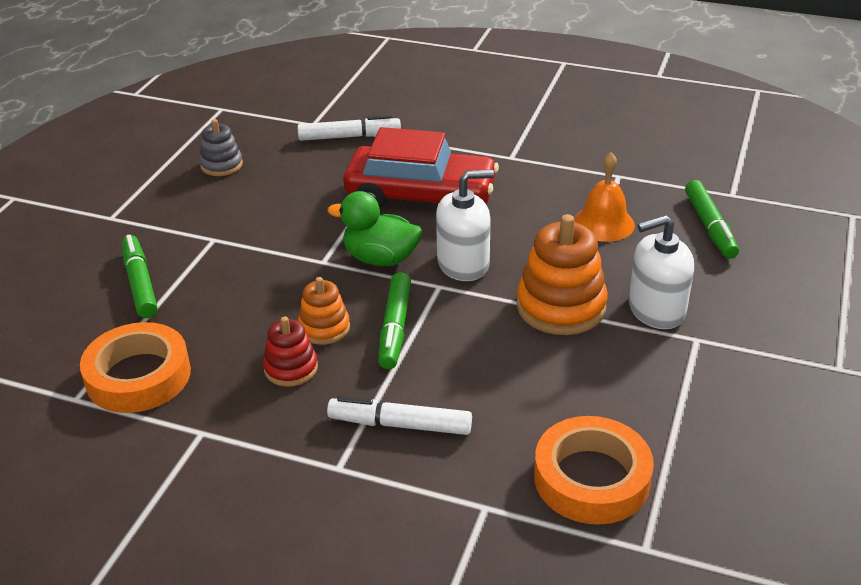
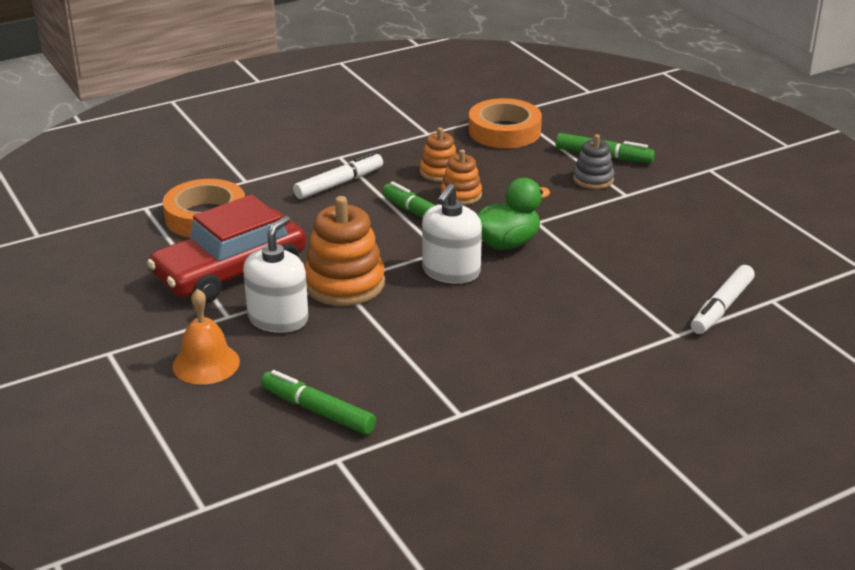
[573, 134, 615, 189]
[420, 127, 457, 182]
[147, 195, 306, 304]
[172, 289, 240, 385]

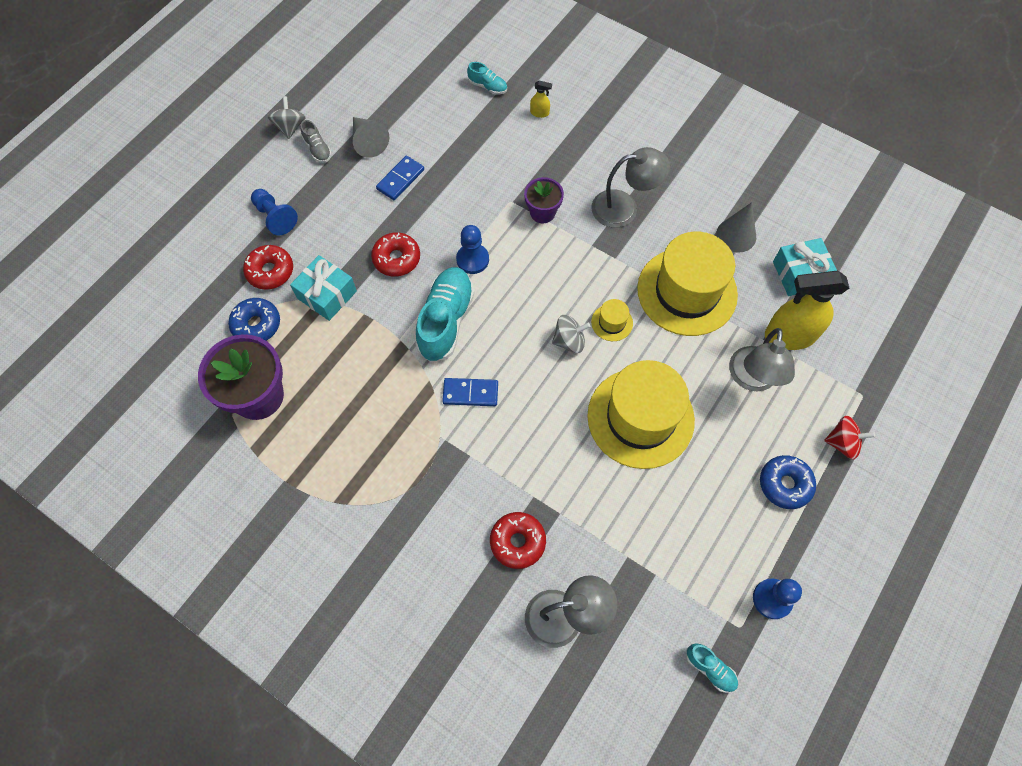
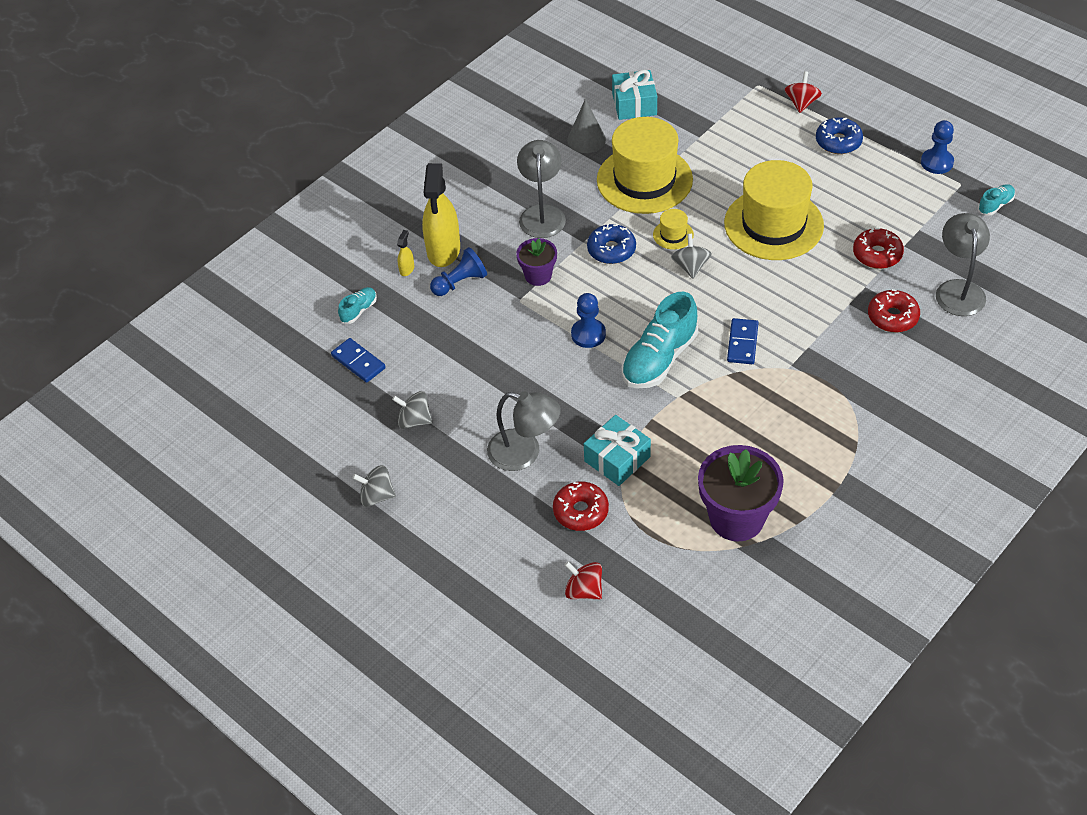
[587, 224, 636, 264]
[430, 247, 487, 296]
[301, 120, 332, 163] (first image)
[392, 391, 433, 429]
[853, 228, 904, 269]
[331, 338, 386, 383]
[621, 292, 698, 389]
[487, 391, 561, 471]
[422, 163, 460, 267]
[564, 561, 602, 599]

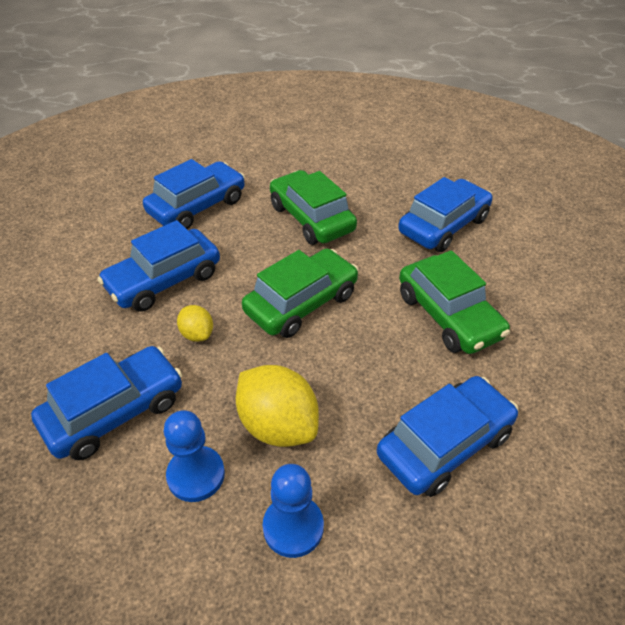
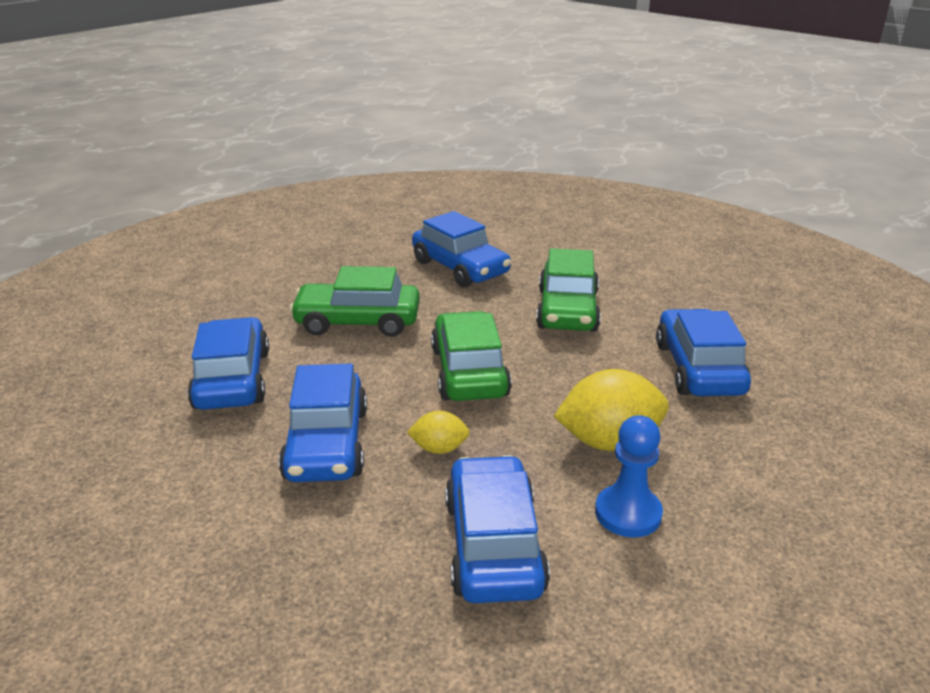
[263, 464, 324, 558] (first image)
[412, 211, 511, 287]
[536, 248, 601, 331]

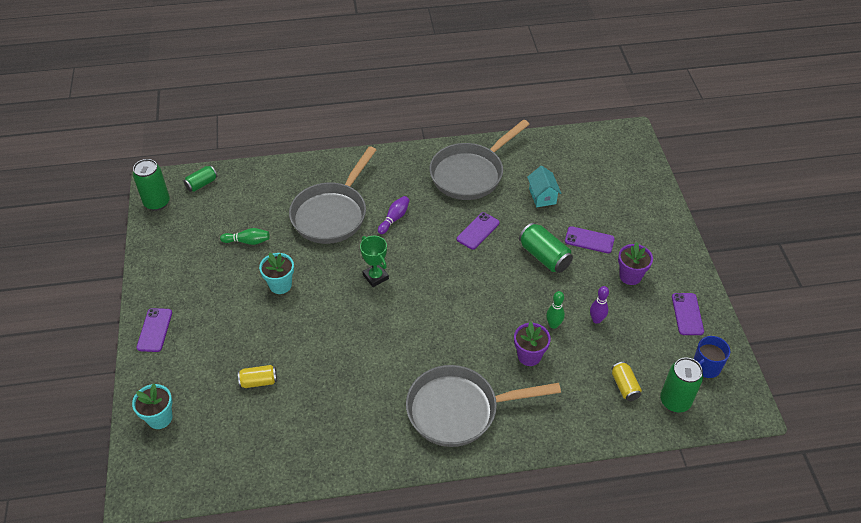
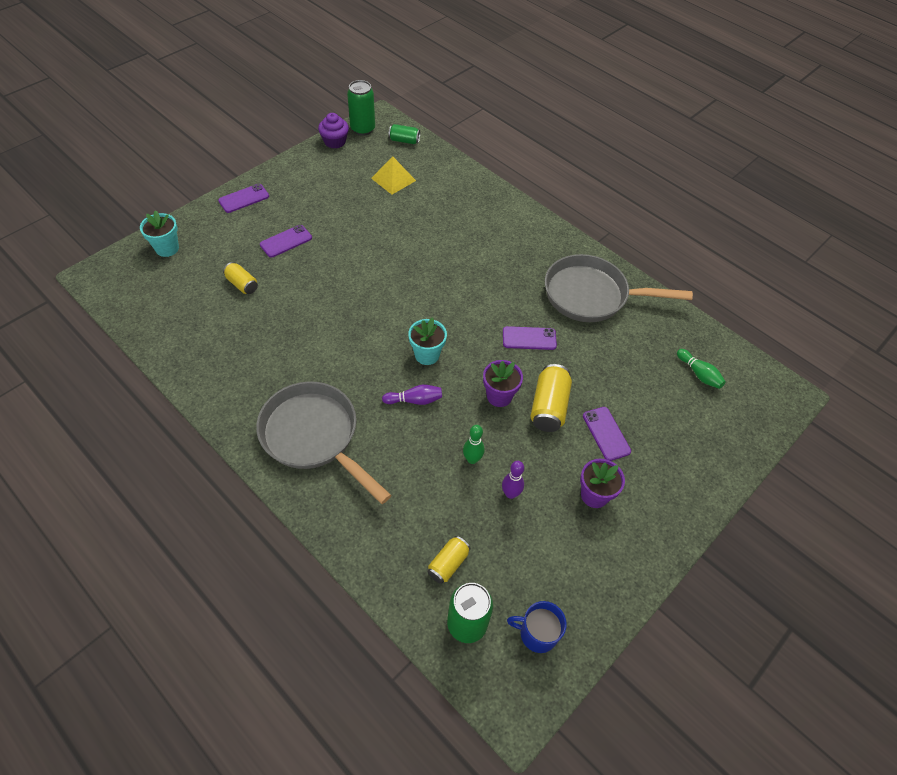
[677, 349, 726, 389]
[408, 317, 447, 365]
[289, 146, 376, 244] (first image)
[360, 236, 389, 287] (first image)
[382, 385, 442, 405]
[483, 360, 523, 407]
[530, 364, 572, 432]
[527, 166, 561, 207] (first image)
[260, 225, 312, 258]
[318, 113, 349, 148]
[371, 157, 416, 195]

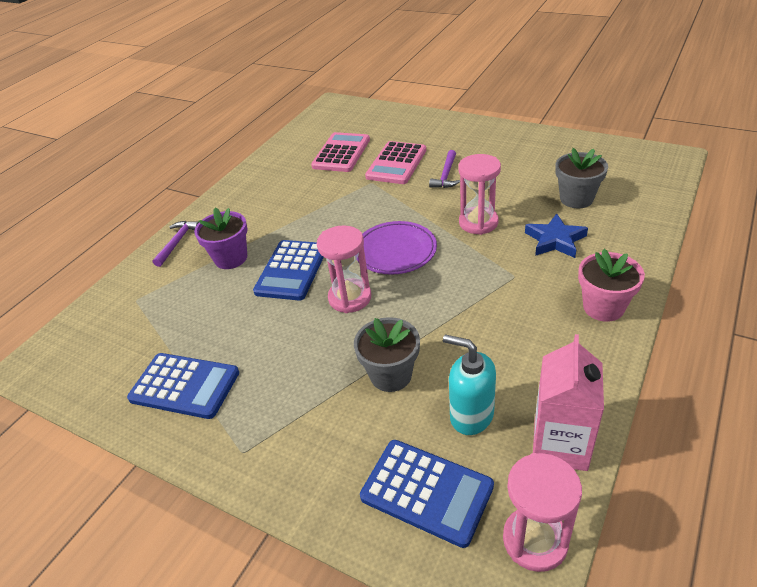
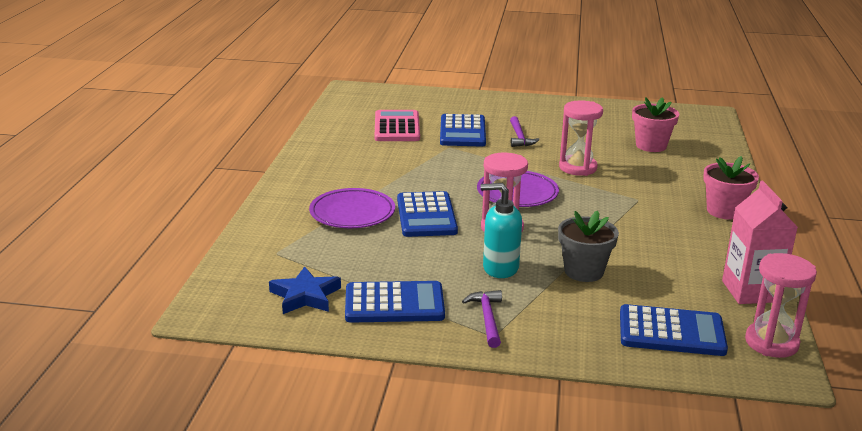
[462, 290, 502, 348]
[309, 188, 395, 228]
[440, 114, 486, 147]
[481, 183, 522, 278]
[269, 266, 341, 314]
[632, 97, 679, 152]

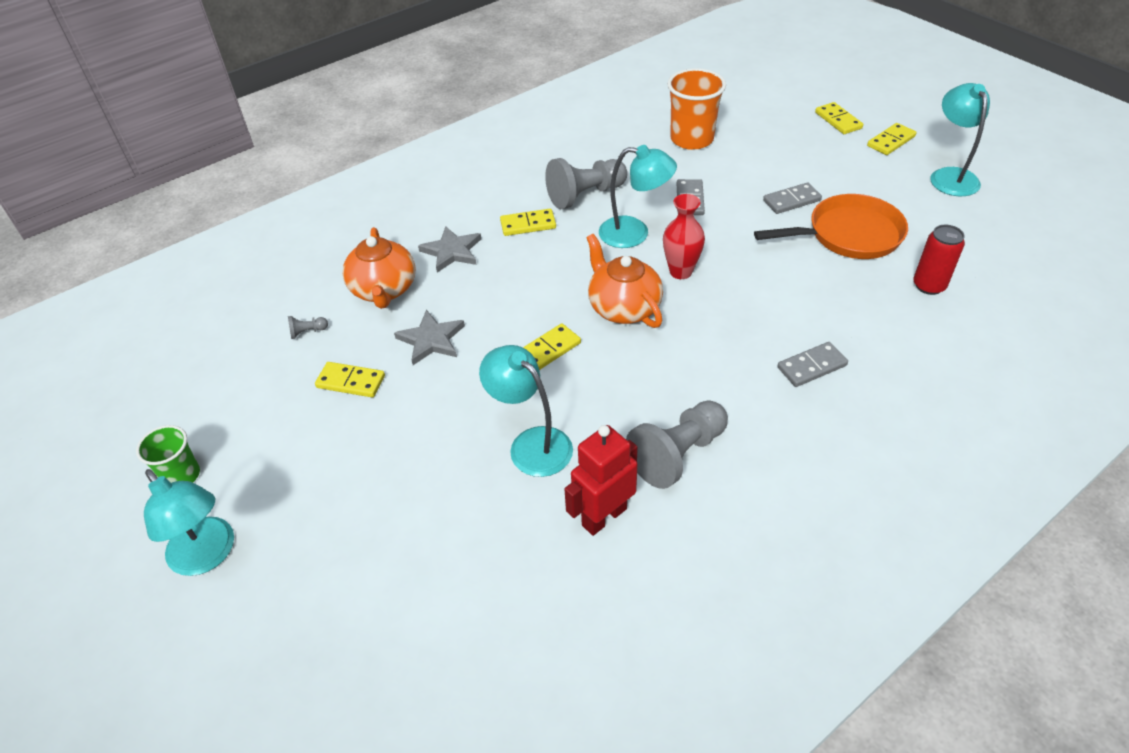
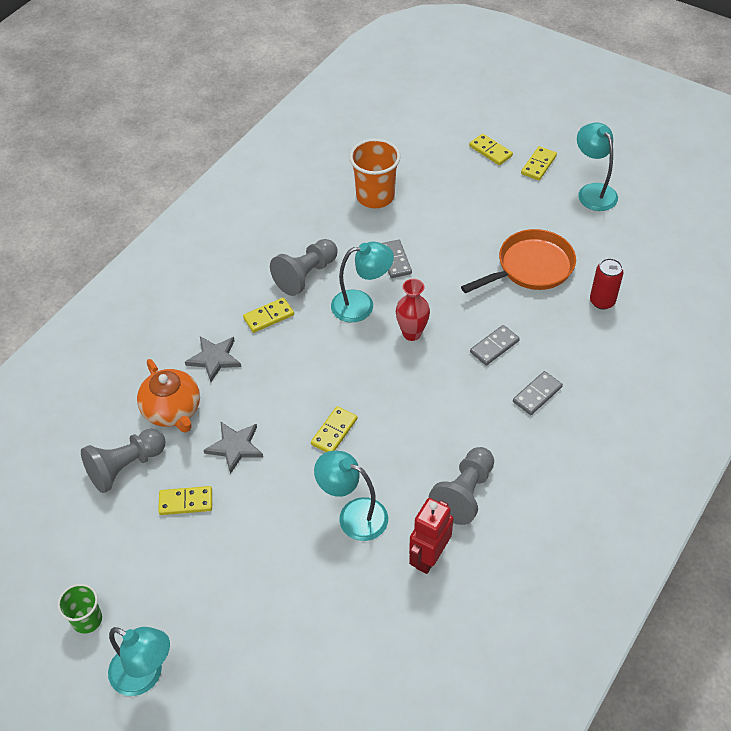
[81, 429, 165, 493]
[586, 234, 663, 328] (first image)
[470, 325, 520, 366]

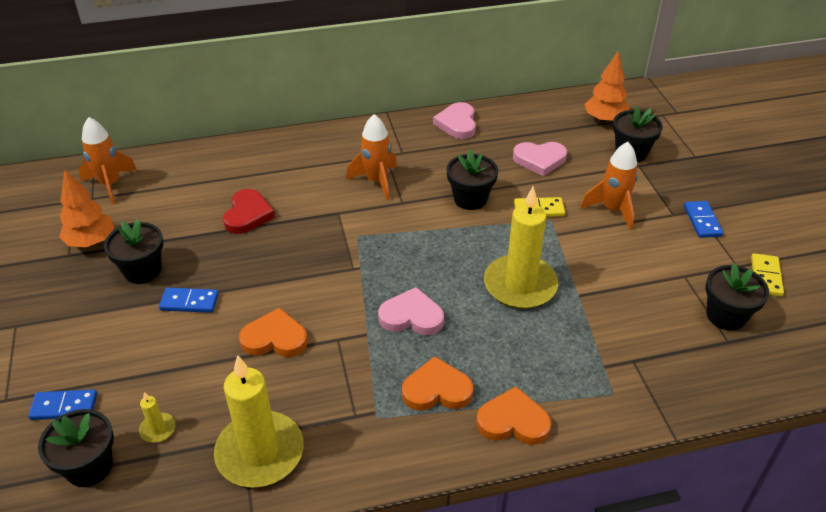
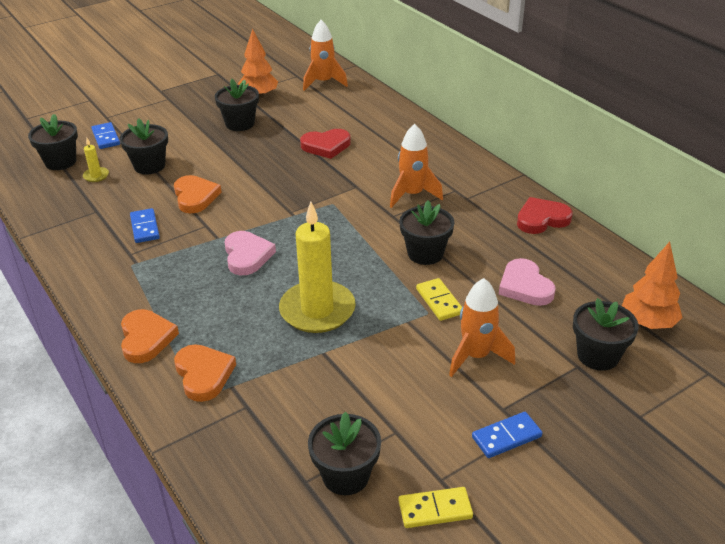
[130, 208, 160, 243]
[214, 355, 304, 488] (first image)
[174, 344, 236, 402]
[517, 197, 573, 234]
[120, 118, 168, 175]

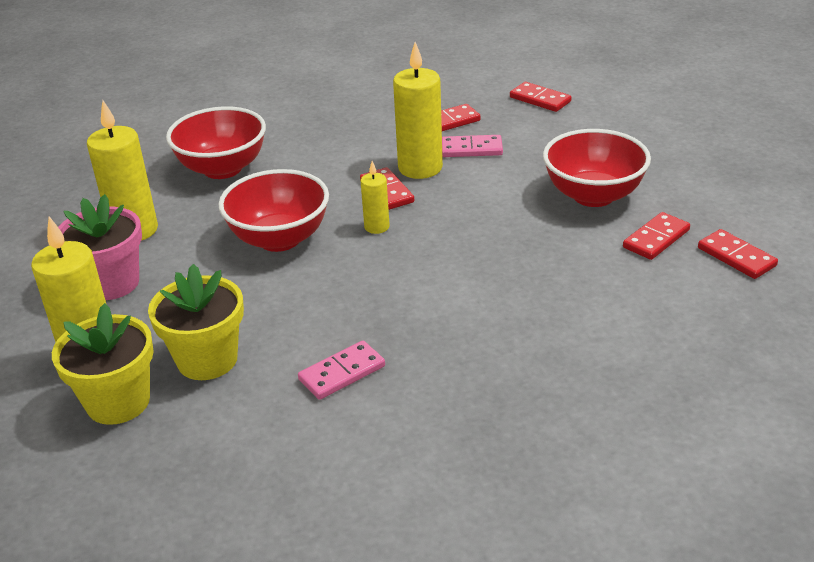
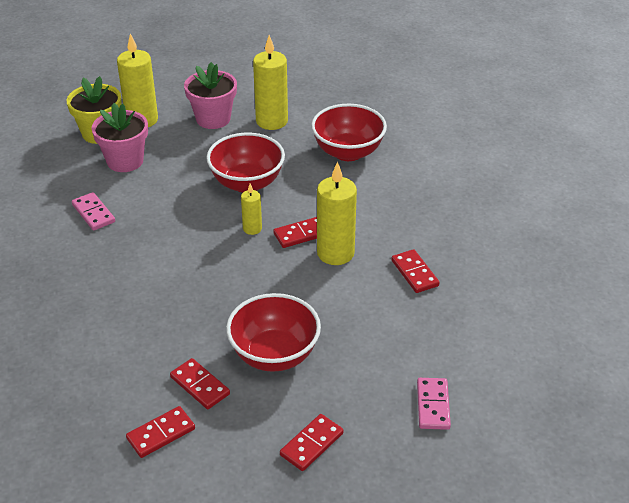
[91, 103, 148, 172]
[417, 378, 451, 430]
[280, 414, 343, 471]

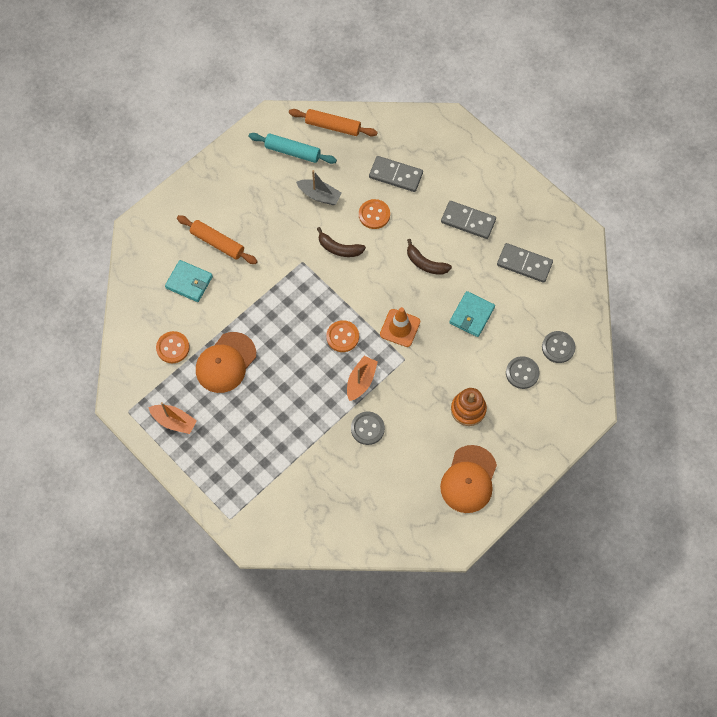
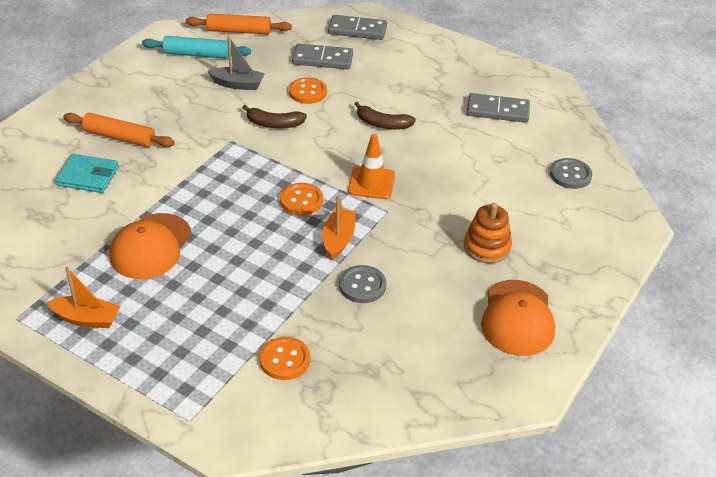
[259, 337, 310, 380]
[328, 15, 387, 40]
[449, 291, 495, 337] (first image)
[506, 356, 540, 389] (first image)

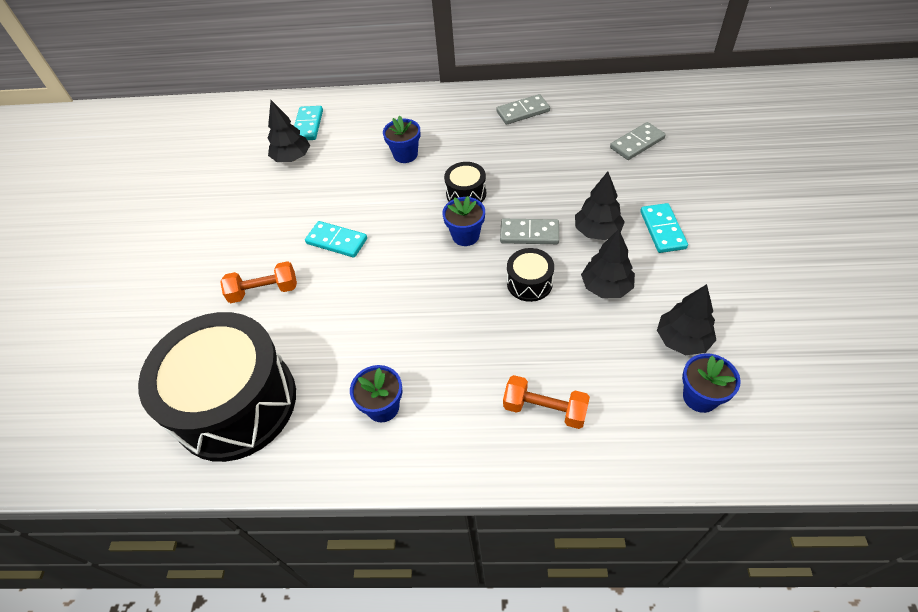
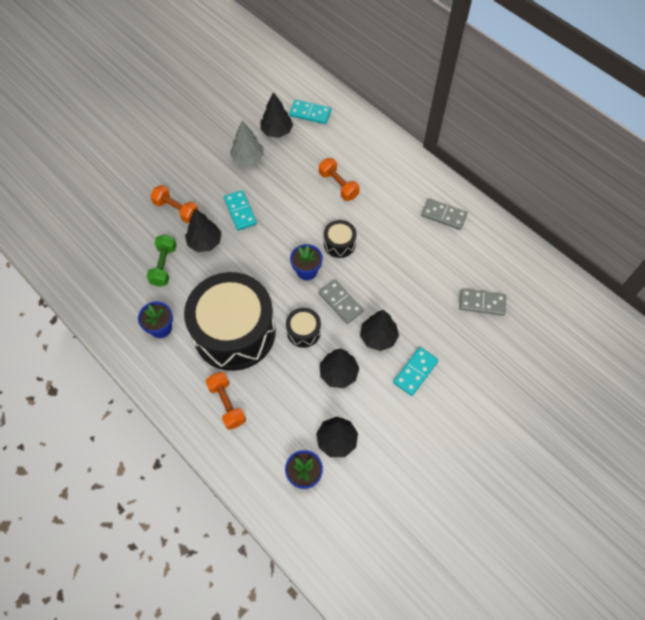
[184, 272, 276, 371]
[289, 100, 331, 124]
[319, 158, 360, 201]
[147, 235, 176, 287]
[185, 209, 221, 252]
[230, 121, 264, 166]

